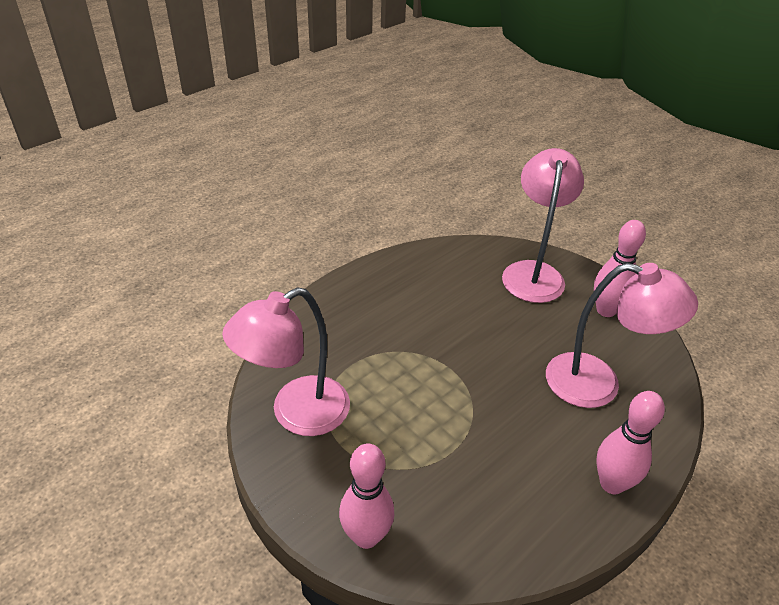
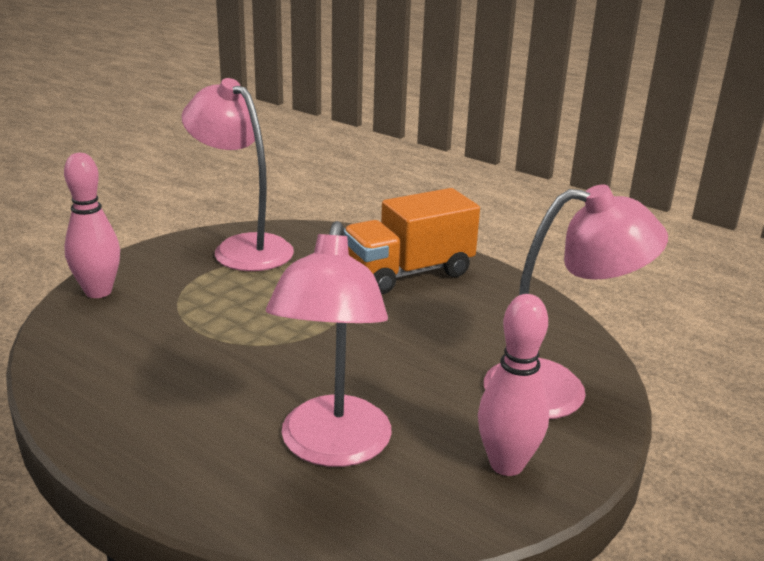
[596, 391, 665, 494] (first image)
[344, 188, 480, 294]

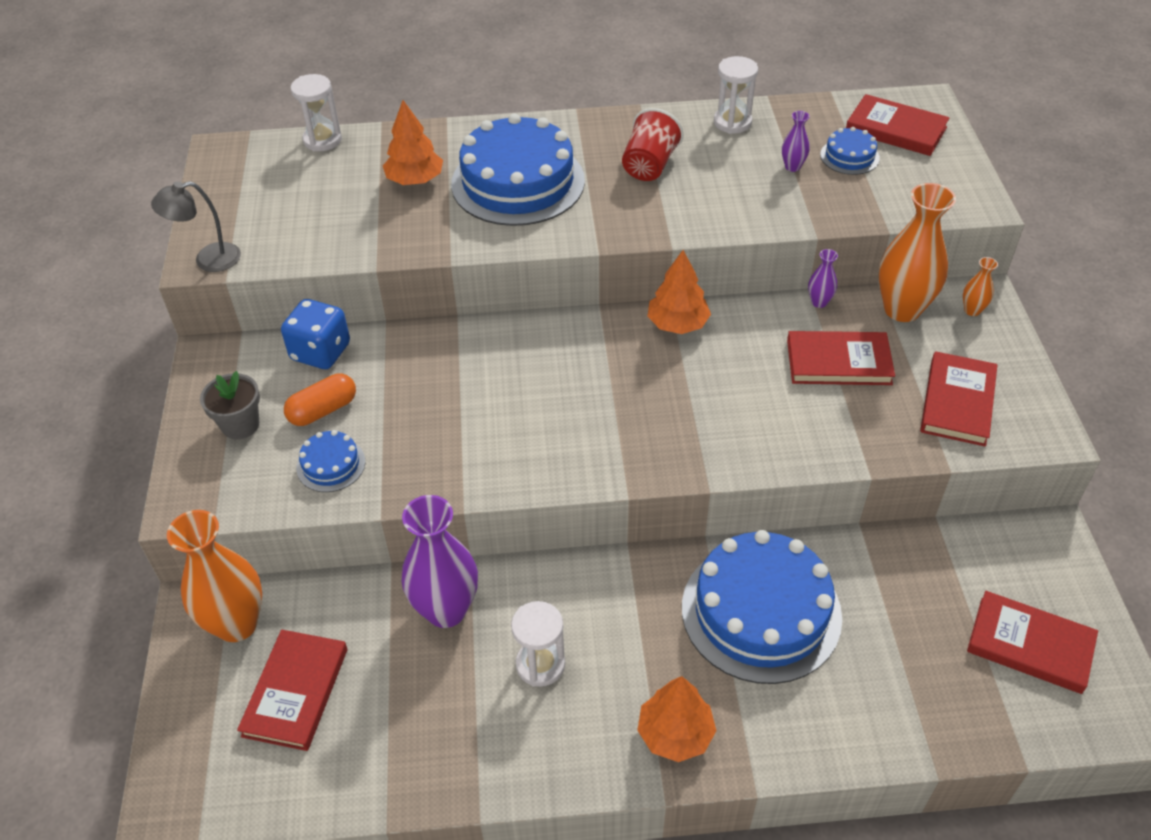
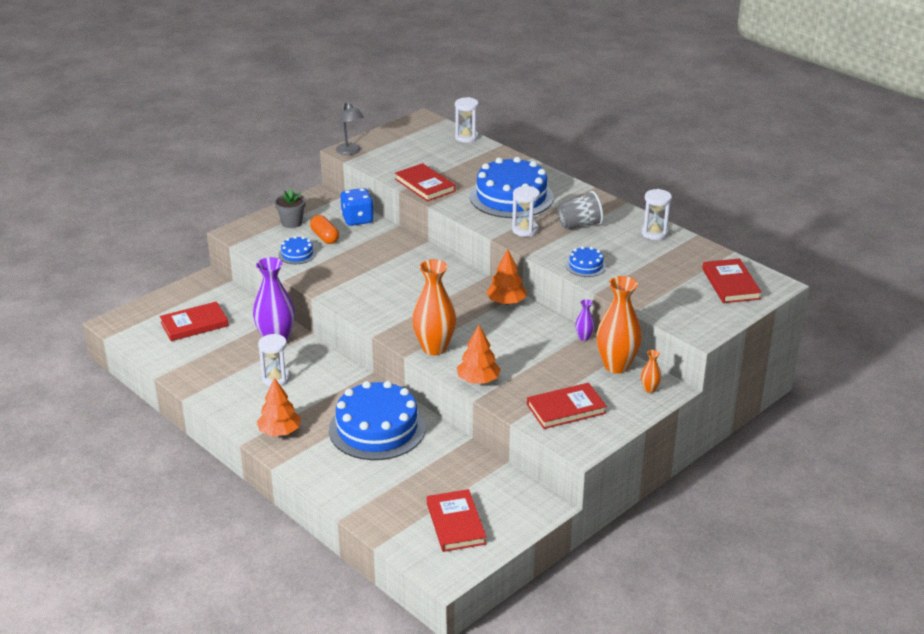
[336, 102, 364, 155]
[412, 259, 456, 355]
[310, 215, 339, 244]
[457, 325, 501, 384]
[558, 191, 603, 230]
[782, 111, 810, 172] (first image)
[395, 163, 456, 202]
[566, 246, 606, 277]
[512, 186, 540, 237]

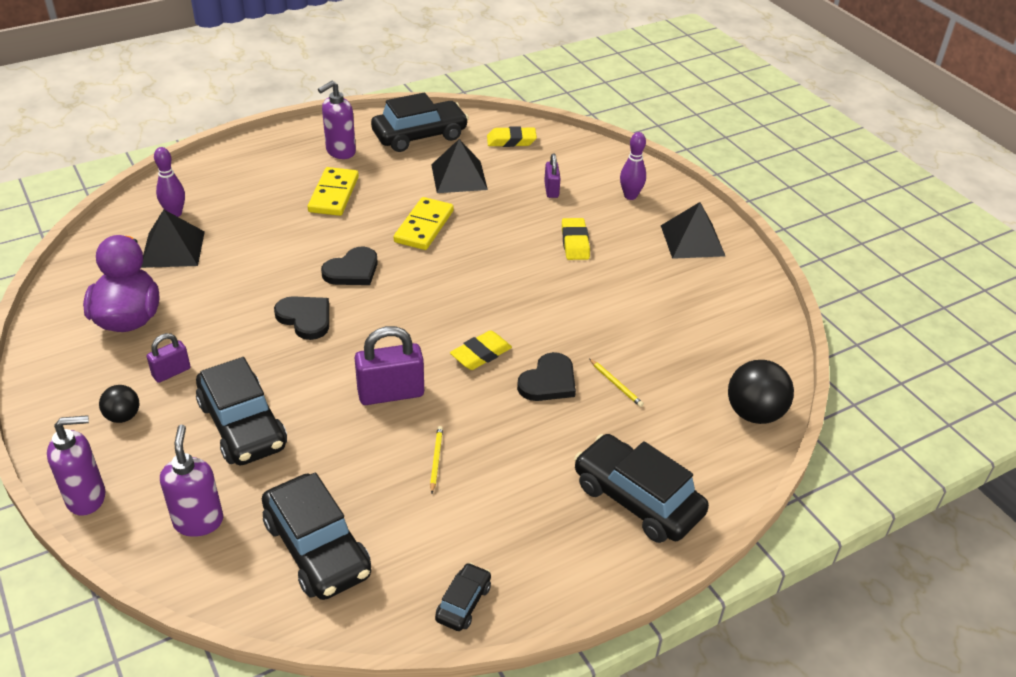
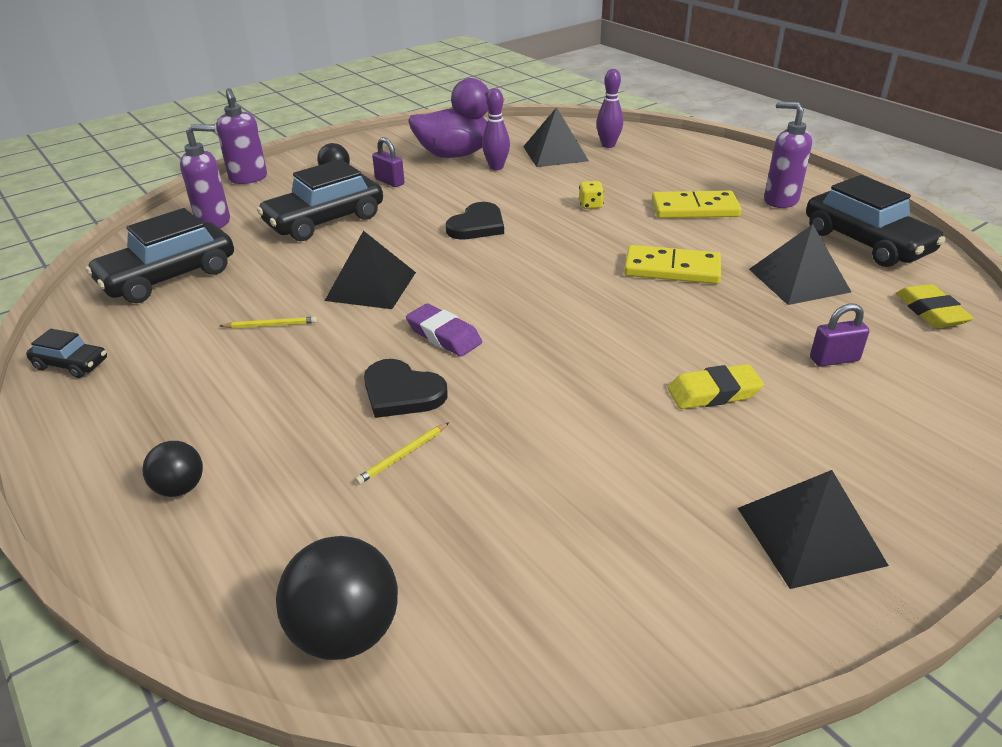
[321, 247, 378, 285] (first image)
[325, 231, 416, 309]
[406, 303, 482, 357]
[142, 441, 203, 497]
[482, 88, 510, 170]
[579, 181, 604, 209]

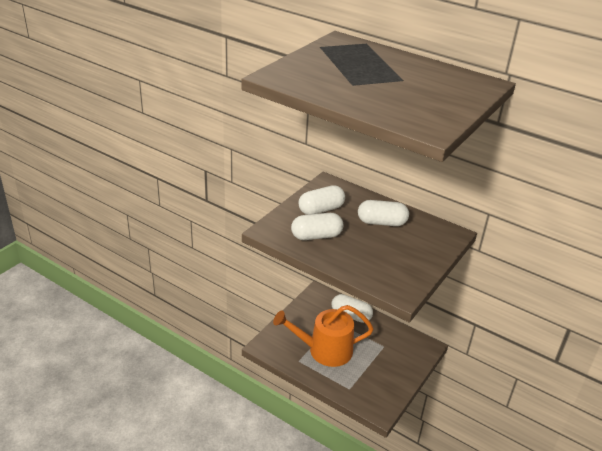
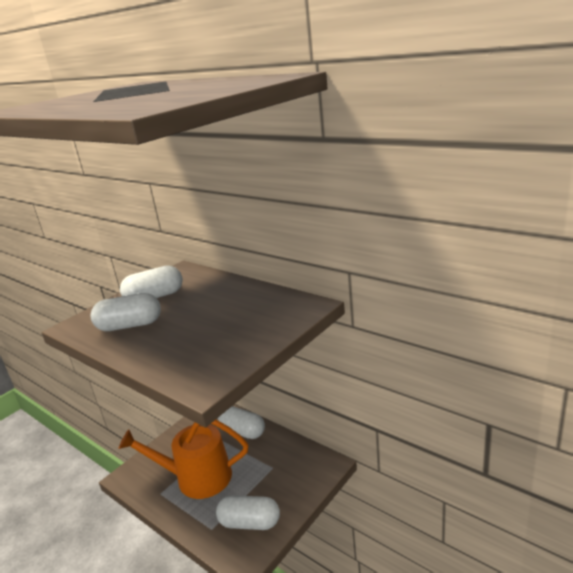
[216, 495, 280, 530]

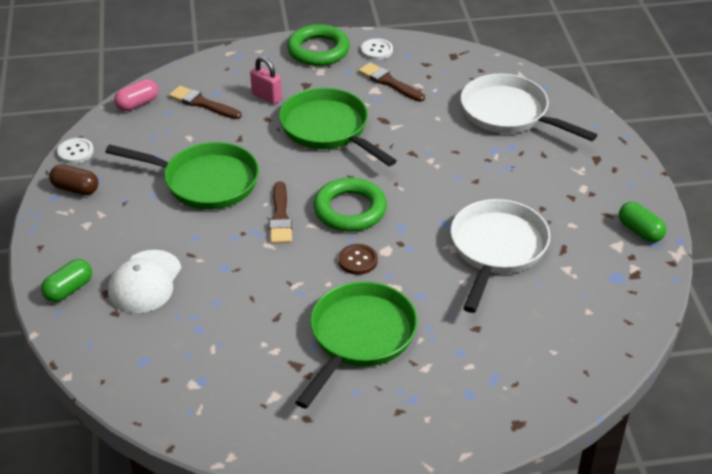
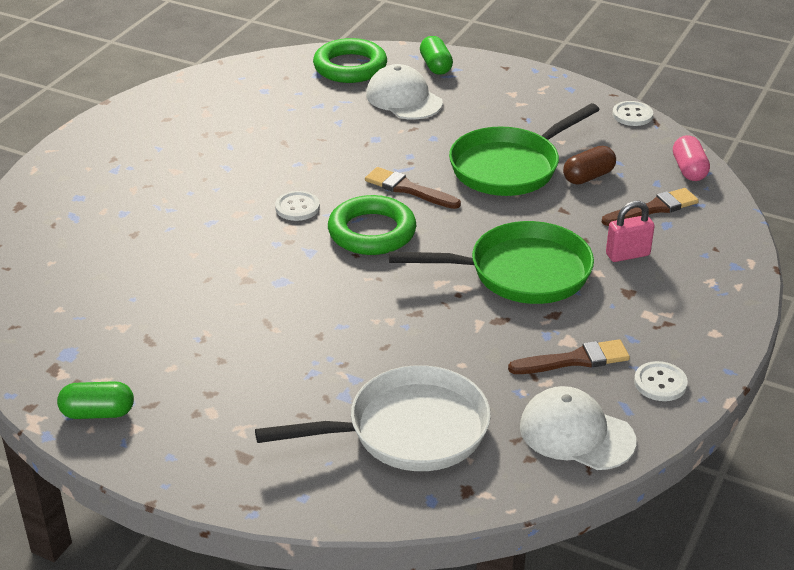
[563, 146, 616, 184]
[313, 38, 387, 83]
[295, 281, 418, 409] (first image)
[275, 191, 320, 221]
[451, 199, 550, 313] (first image)
[520, 386, 636, 470]

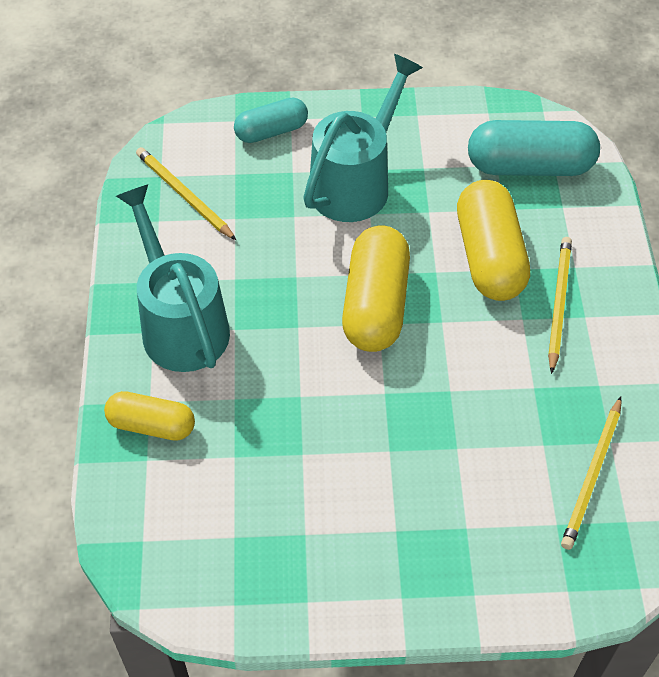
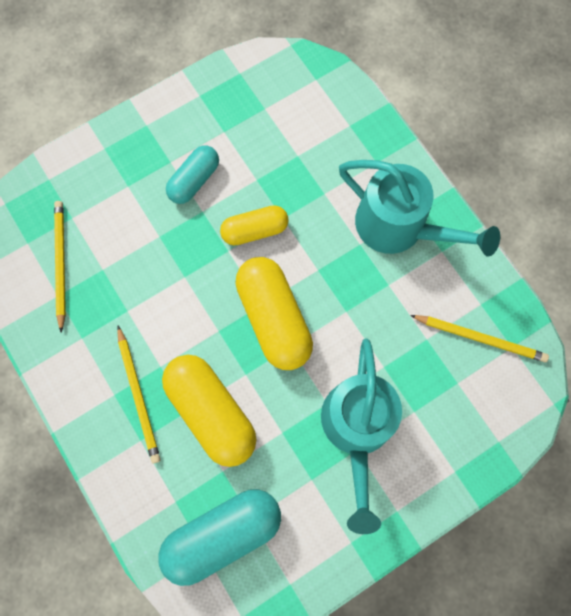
[220, 205, 289, 246]
[166, 145, 219, 204]

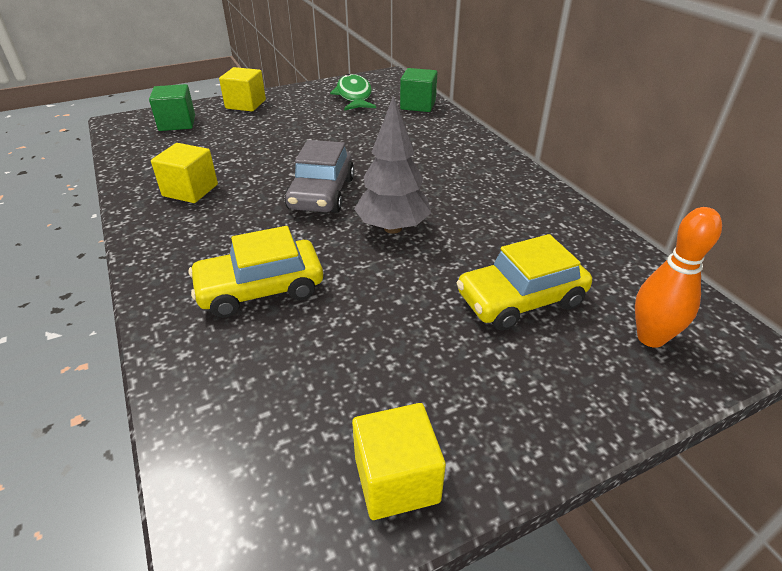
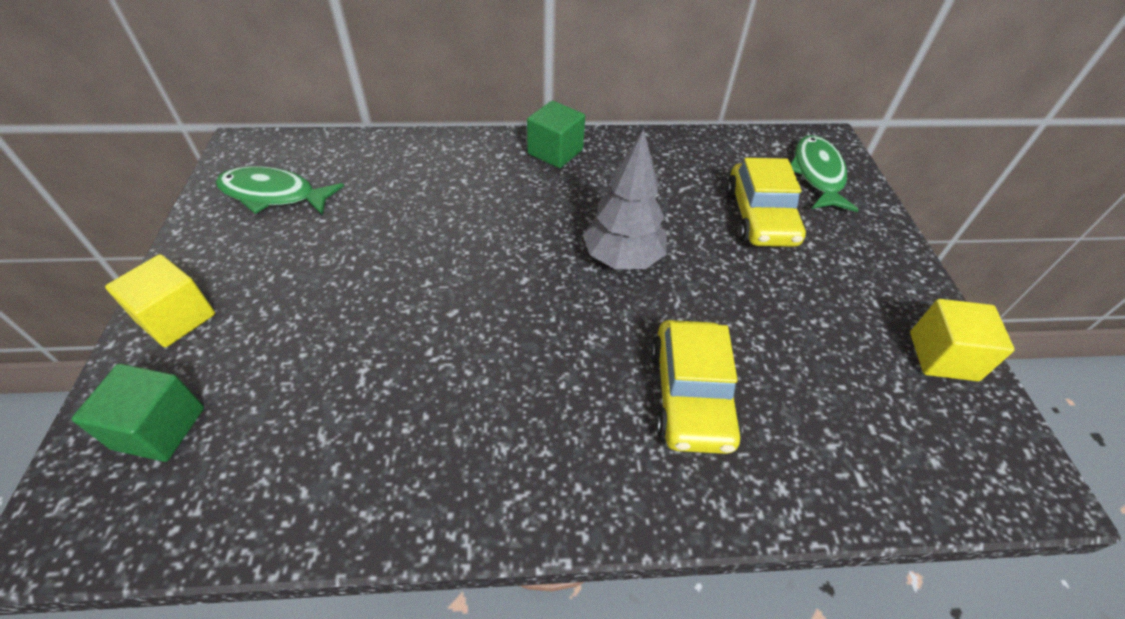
[151, 143, 218, 203] (first image)
[285, 140, 355, 213] (first image)
[527, 101, 585, 168]
[790, 135, 859, 212]

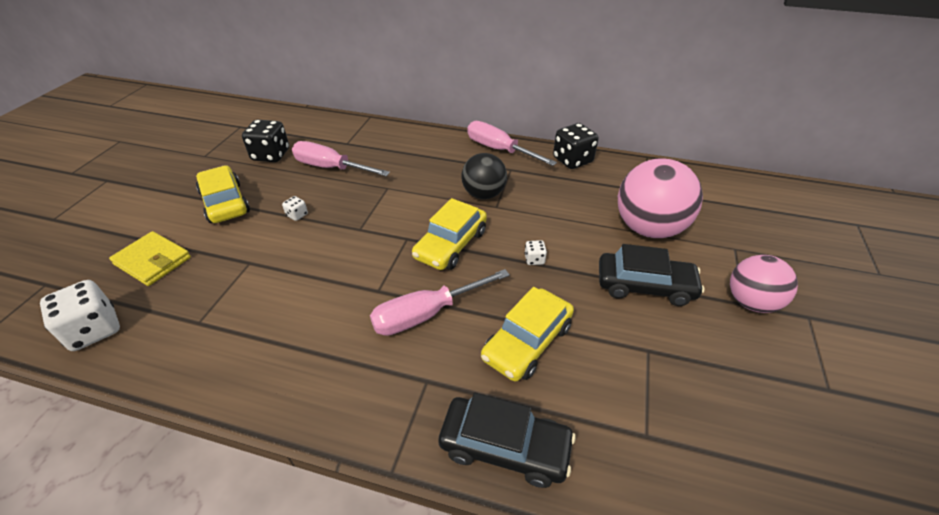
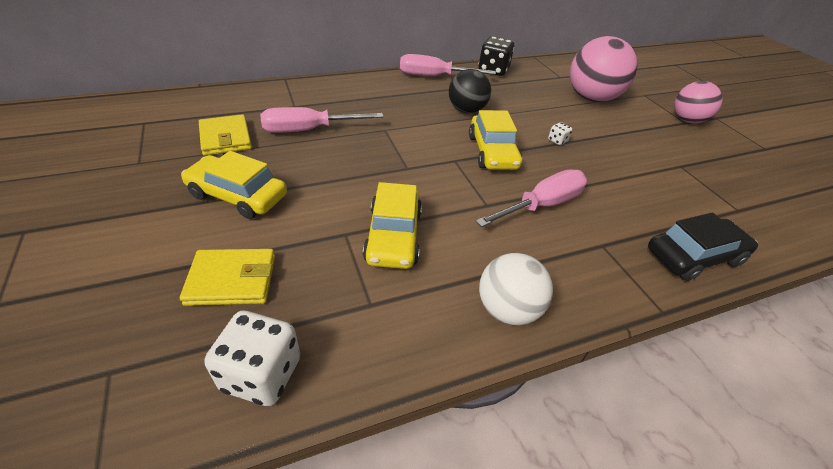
[199, 114, 252, 156]
[282, 196, 308, 221] (first image)
[476, 169, 587, 227]
[363, 182, 422, 269]
[599, 244, 704, 306] (first image)
[479, 253, 553, 325]

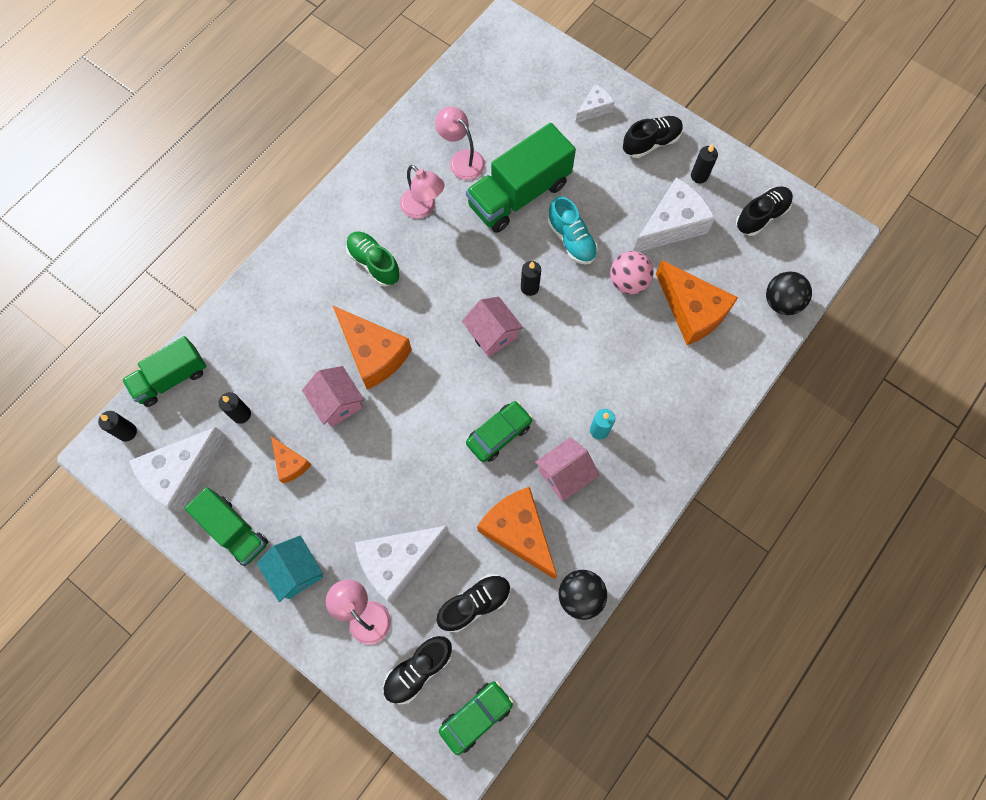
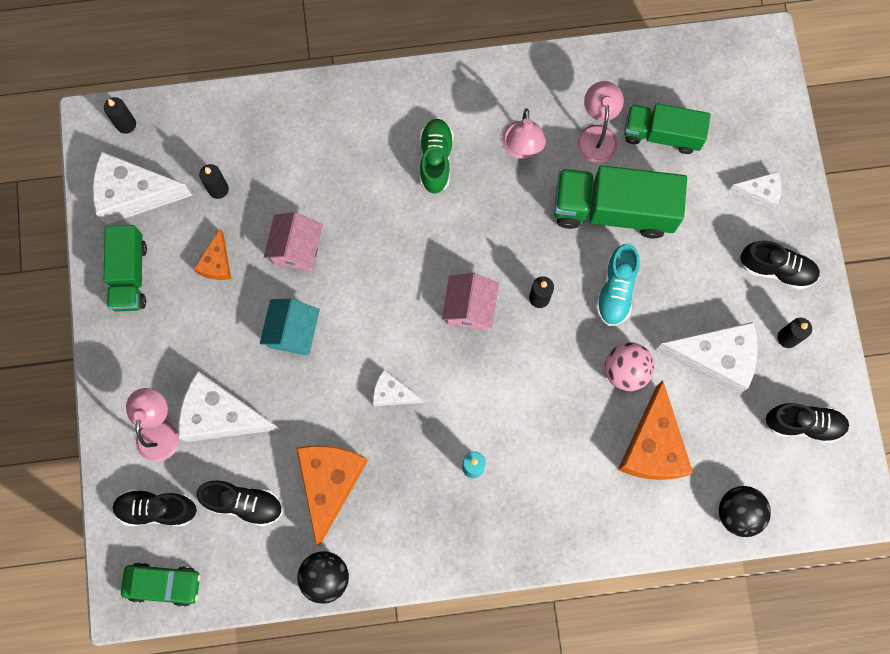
[624, 103, 711, 154]
[260, 299, 320, 356]
[332, 305, 412, 390] (first image)
[373, 370, 423, 406]
[535, 437, 599, 501] (first image)

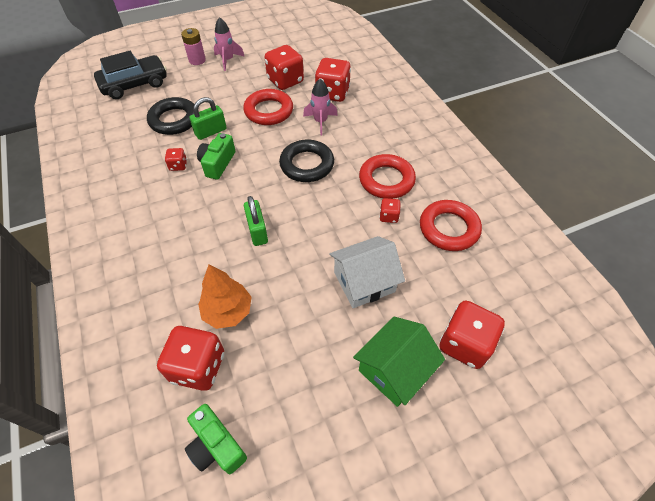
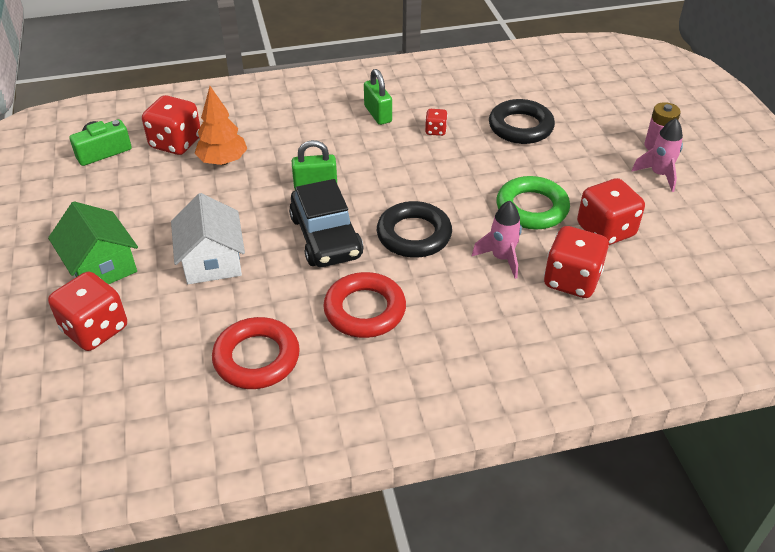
[289, 179, 363, 267]
[364, 69, 392, 125]
[197, 133, 235, 180] (first image)
[496, 176, 570, 230]
[379, 198, 401, 223] (first image)

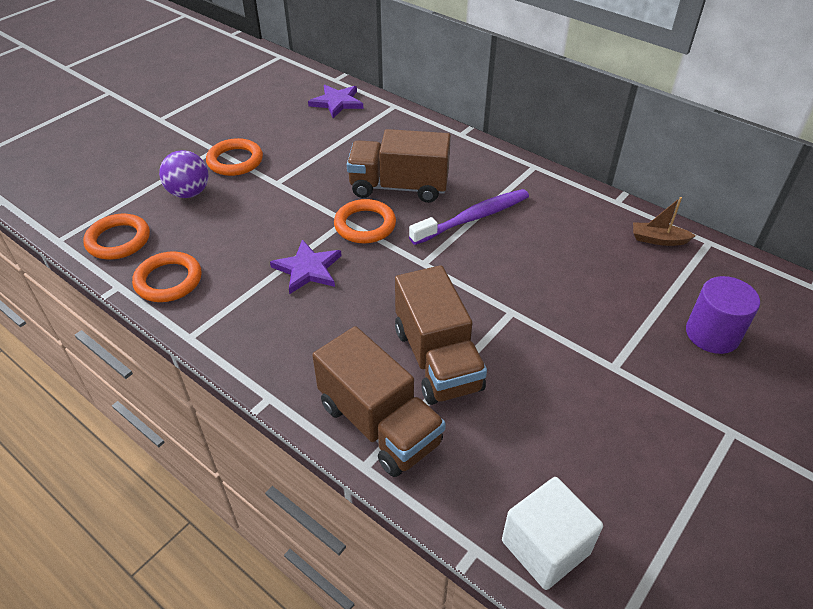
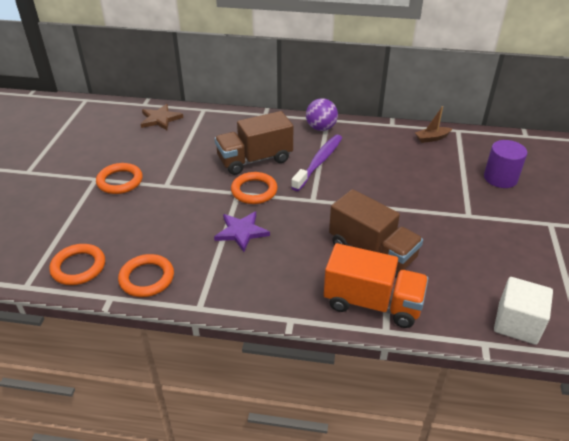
[306, 98, 338, 131]
[141, 104, 183, 130]
[324, 243, 429, 328]

